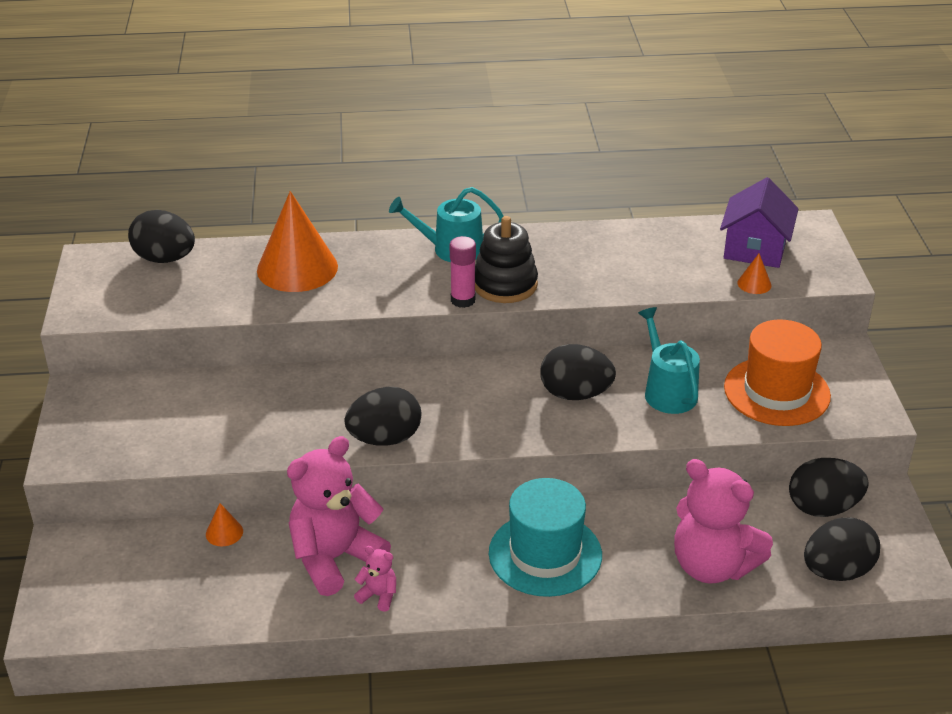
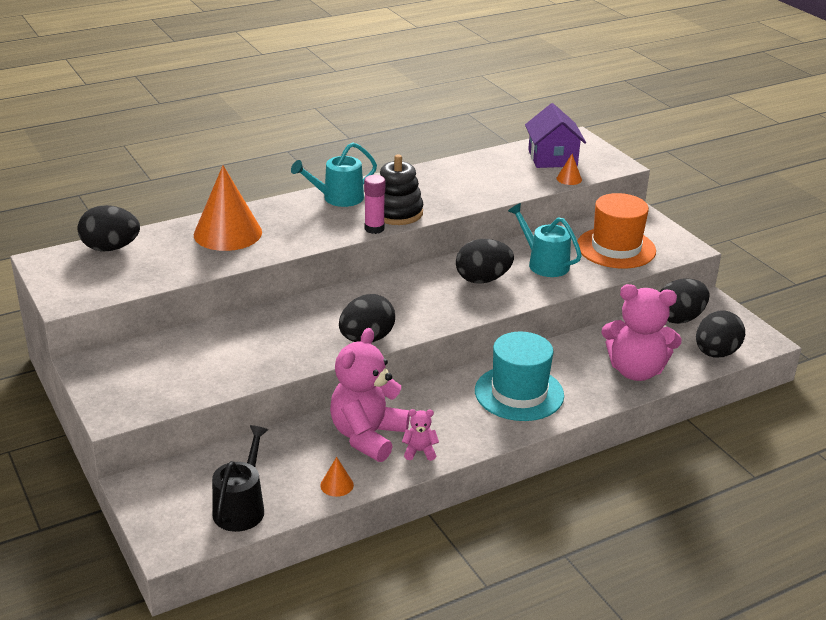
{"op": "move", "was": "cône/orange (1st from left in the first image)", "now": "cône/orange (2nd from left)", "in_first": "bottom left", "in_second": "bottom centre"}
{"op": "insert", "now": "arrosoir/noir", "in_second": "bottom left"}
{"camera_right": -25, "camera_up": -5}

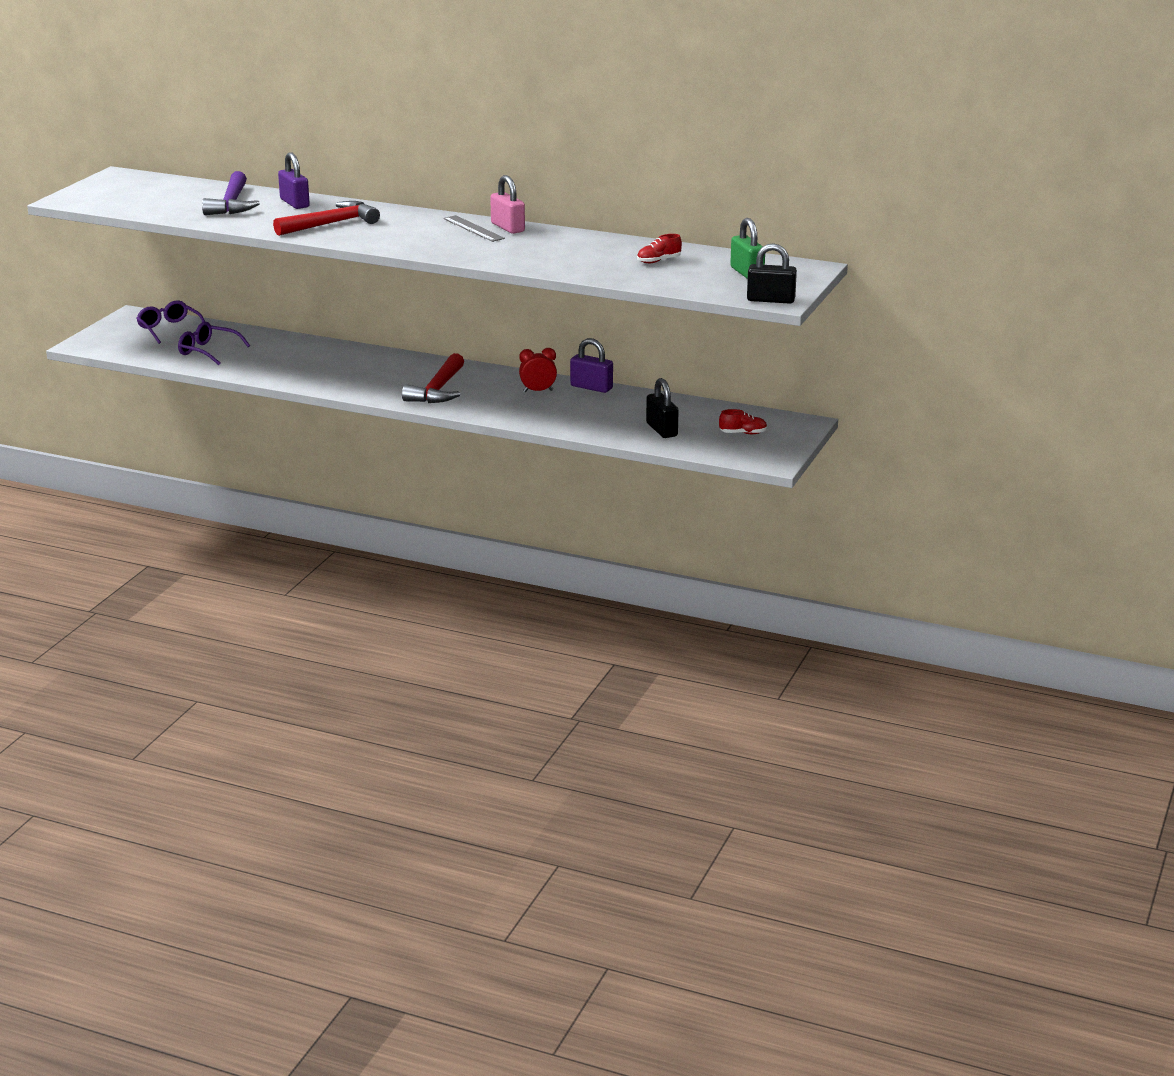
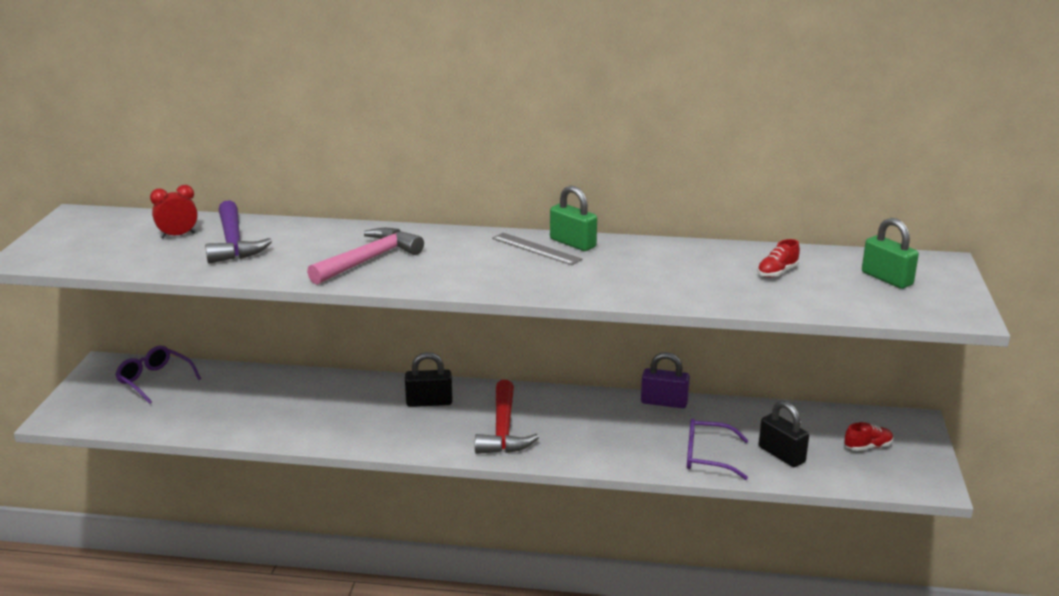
{"op": "delete", "was": "cadenas/violet (1st from left)", "in_first": "top left"}
{"op": "recolor", "was": "cadenas/rose", "now": "cadenas/vert (1st from left)", "in_first": "top centre", "in_second": "centre"}
{"op": "recolor", "was": "marteau/rouge (1st from left)", "now": "marteau/rose", "in_first": "top left", "in_second": "centre"}
{"op": "move", "was": "cadenas/noir (2nd from left in the first image)", "now": "cadenas/noir (1st from left)", "in_first": "top centre", "in_second": "centre"}
{"op": "move", "was": "lunettes/violet (2nd from left)", "in_first": "top left", "in_second": "bottom right"}
{"op": "move", "was": "réveil/rouge", "in_first": "centre", "in_second": "middle left"}
{"camera_right": -15, "camera_up": 0}

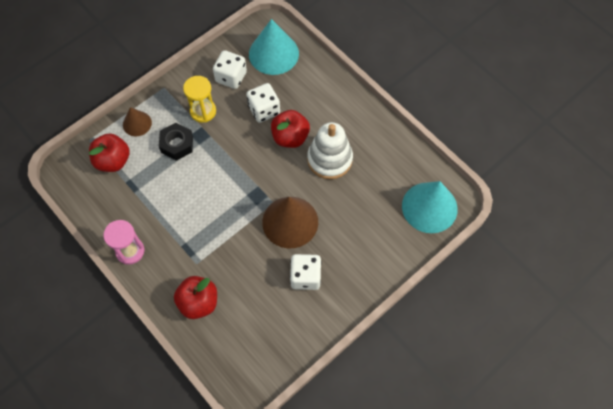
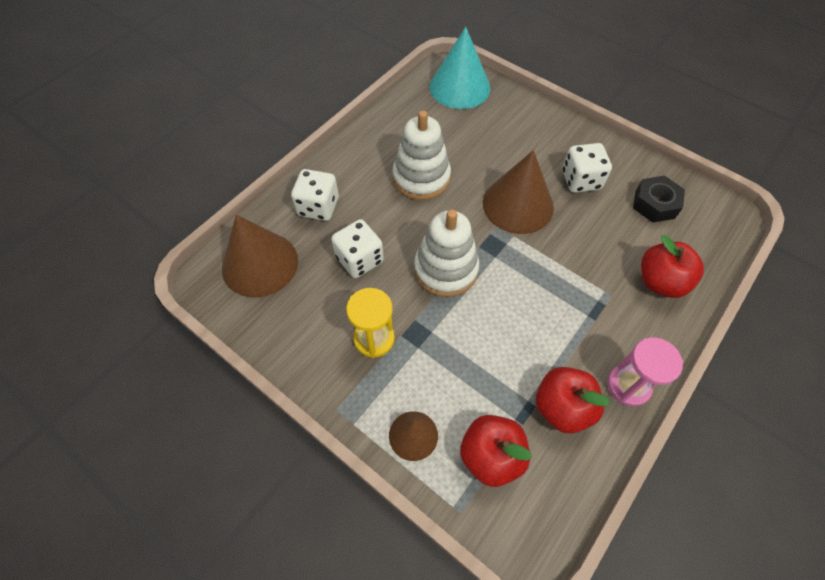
{"op": "recolor", "was": "cône/turquoise (1st from left)", "now": "cône/marron (1st from left)", "in_first": "top centre", "in_second": "middle left"}
{"op": "move", "was": "dé/blanc (1st from left)", "in_first": "top centre", "in_second": "centre"}
{"op": "move", "was": "pomme/rouge (3rd from left in the first image)", "now": "pomme/rouge (2nd from left)", "in_first": "top centre", "in_second": "bottom right"}
{"op": "move", "was": "écrou/noir", "in_first": "middle left", "in_second": "middle right"}
{"op": "insert", "now": "jouet à empiler/blanc (2nd from left)", "in_second": "centre"}
{"camera_right": -100, "camera_up": -5}

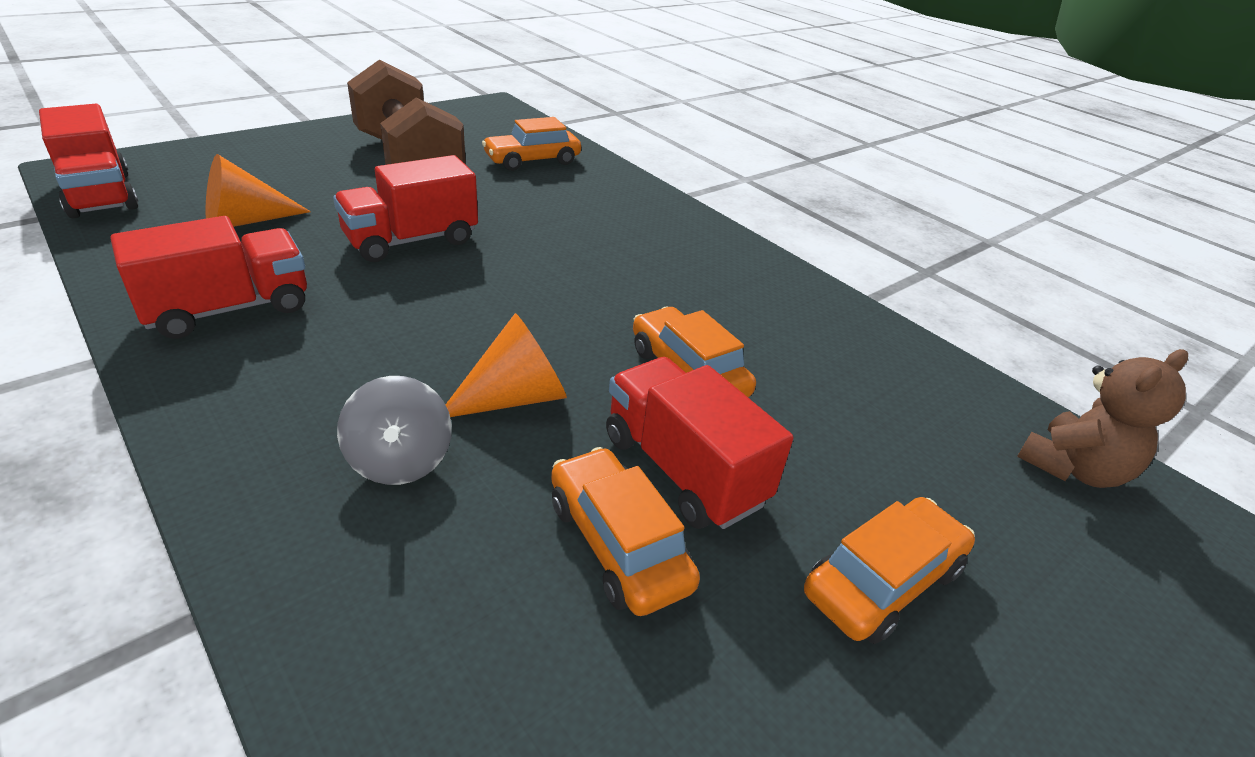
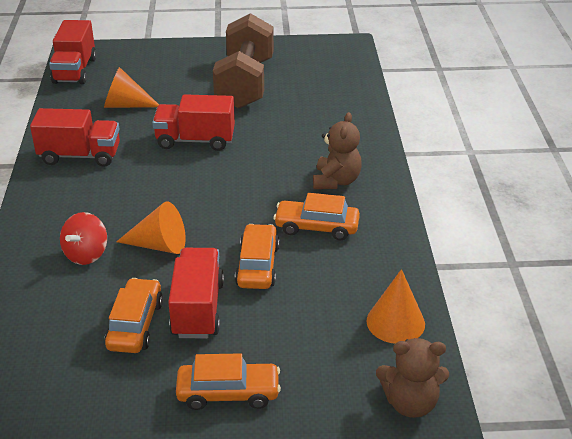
{"op": "move", "was": "voiture/orange (1st from left in the first image)", "now": "voiture/orange (4th from left)", "in_first": "top centre", "in_second": "centre"}
{"op": "recolor", "was": "toupie/gris", "now": "toupie/rouge", "in_first": "middle left", "in_second": "middle left"}
{"op": "insert", "now": "ours en peluche/marron (1st from left)", "in_second": "centre"}
{"op": "insert", "now": "cône/orange (3rd from left)", "in_second": "bottom right"}
{"camera_right": 40, "camera_up": 0}

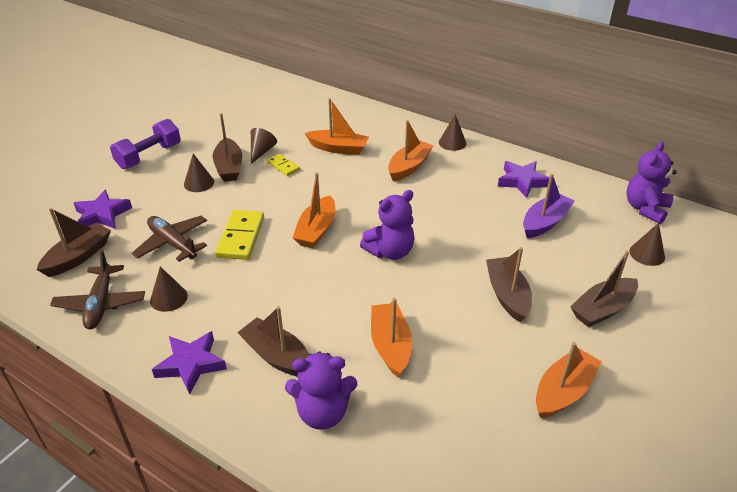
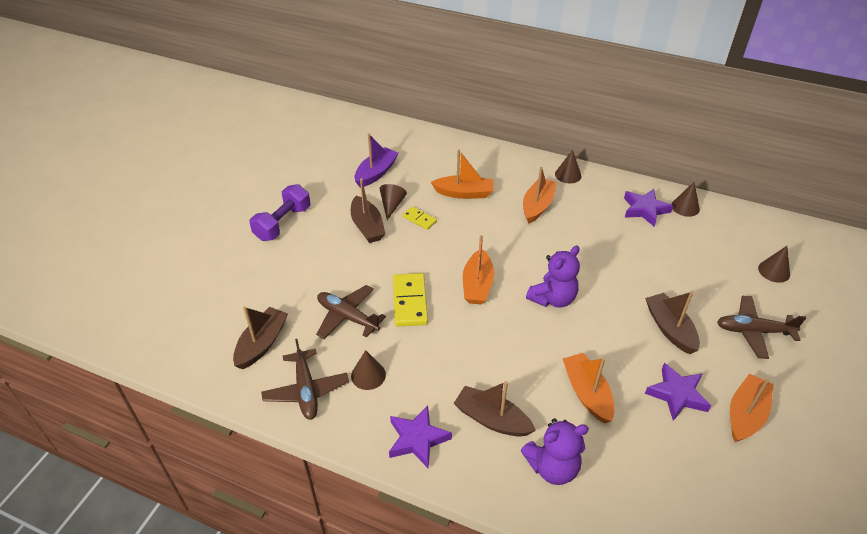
{"op": "delete", "was": "ours en peluche/violet (3rd from left)", "in_first": "middle right"}
{"op": "move", "was": "cône/marron (2nd from left in the first image)", "now": "cône/marron (4th from left)", "in_first": "middle left", "in_second": "middle right"}
{"op": "move", "was": "bateau/violet", "in_first": "middle right", "in_second": "top centre"}
{"op": "move", "was": "étoile/violet (1st from left in the first image)", "now": "étoile/violet (3rd from left)", "in_first": "middle left", "in_second": "bottom right"}
{"op": "replace", "was": "bateau/marron (5th from left)", "now": "avion/marron (3rd from left)", "in_first": "middle right", "in_second": "middle right"}
{"camera_right": -10, "camera_up": 5}

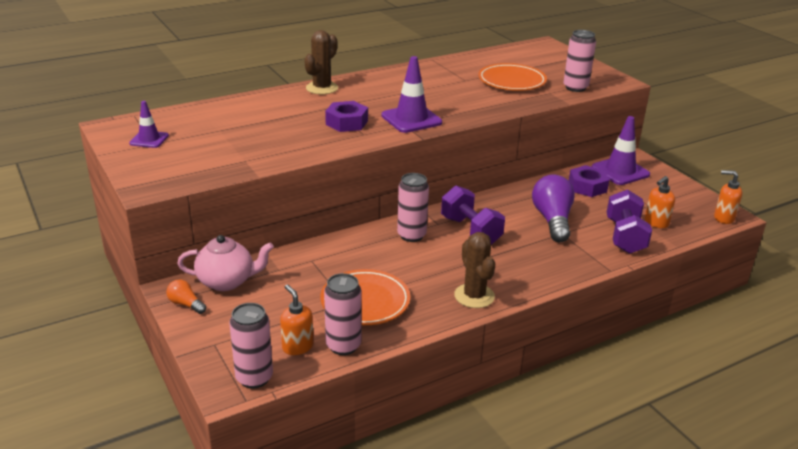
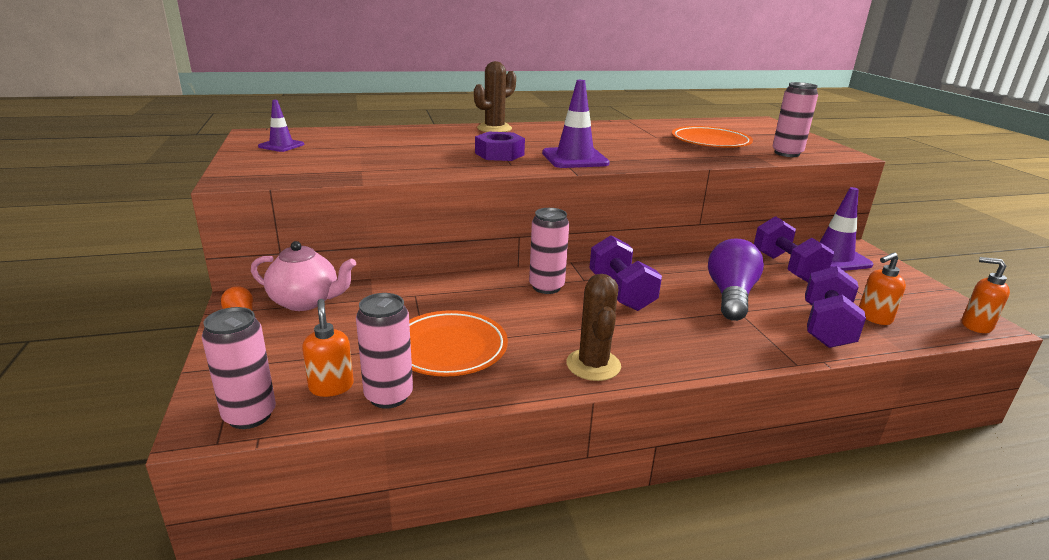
{"op": "replace", "was": "écrou/violet (2nd from left)", "now": "haltère/violet (2nd from left)", "in_first": "middle right", "in_second": "middle right"}
{"camera_right": 15, "camera_up": -5}

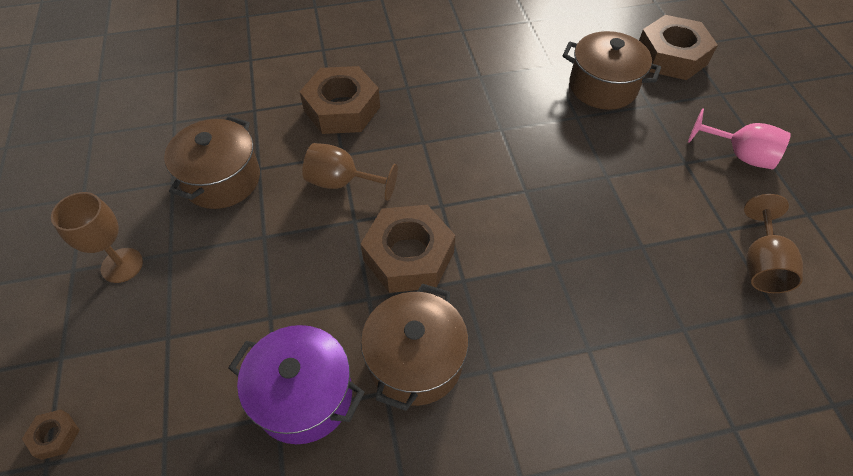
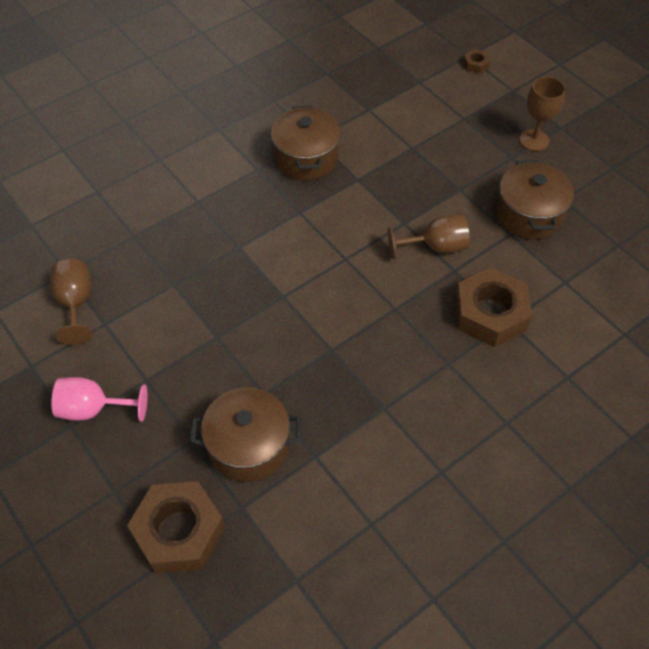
{"op": "delete", "was": "écrou/marron (3rd from left)", "in_first": "centre"}
{"op": "delete", "was": "marmite/violet", "in_first": "bottom centre"}
{"camera_right": 155, "camera_up": 0}

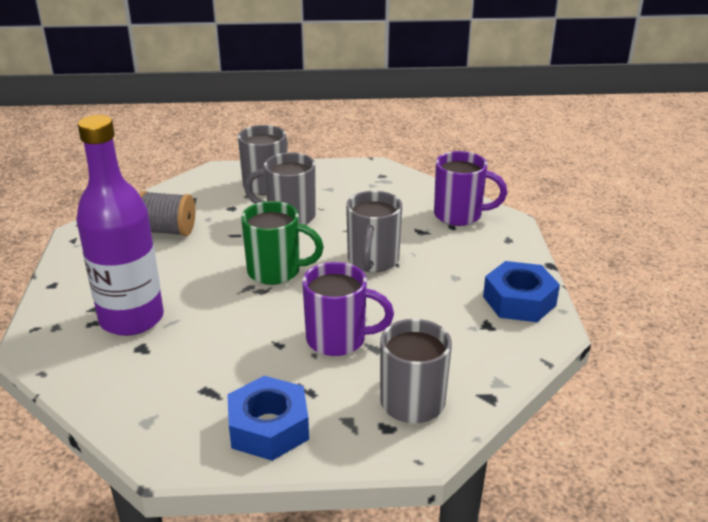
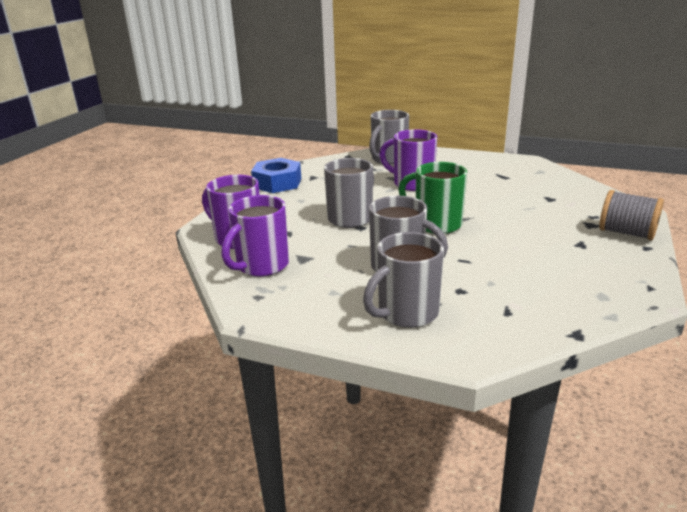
{"op": "delete", "was": "bouteille/violet", "in_first": "middle left"}
{"op": "move", "was": "bobine/gris", "in_first": "middle left", "in_second": "middle right"}
{"op": "delete", "was": "écrou/bleu (1st from left)", "in_first": "bottom centre"}
{"op": "insert", "now": "tasse/violet (2nd from left)", "in_second": "centre"}
{"camera_right": -155, "camera_up": -5}

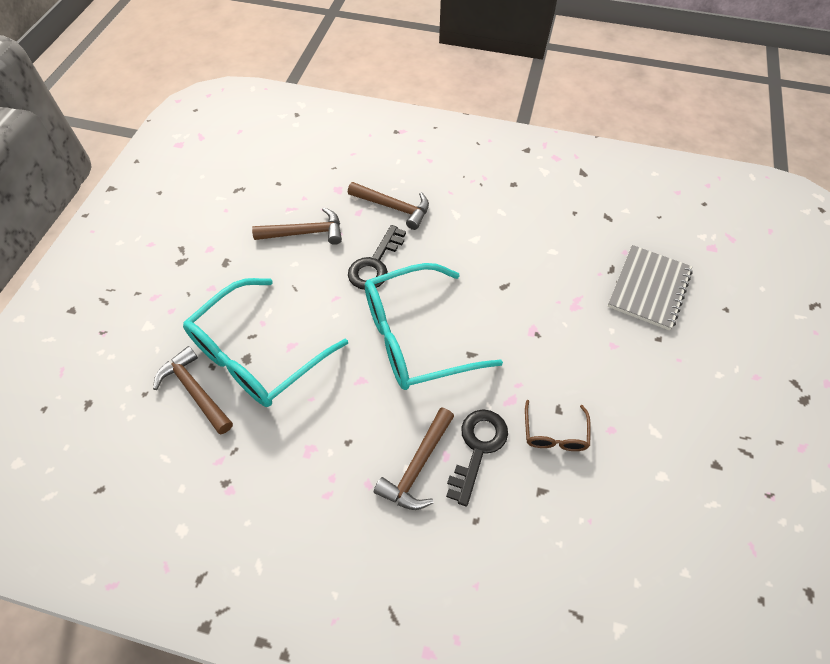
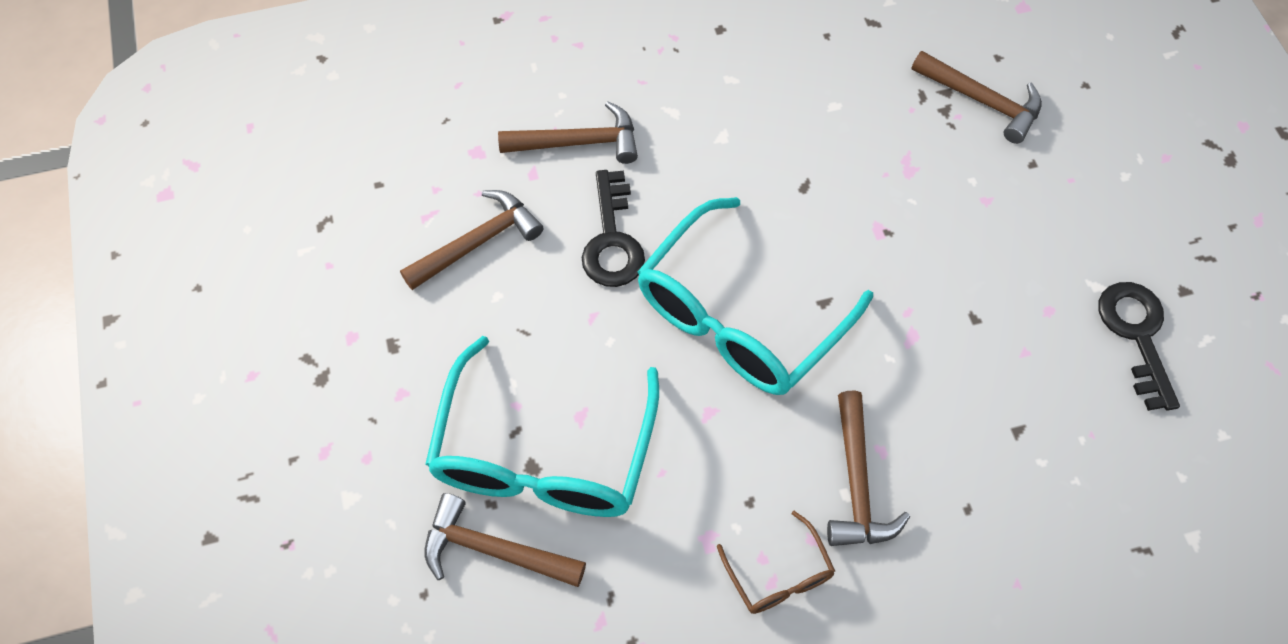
{"op": "replace", "was": "carnet/gris", "now": "marteau/marron (5th from left)", "in_first": "middle right", "in_second": "top right"}
{"op": "move", "was": "lunettes/marron", "in_first": "middle right", "in_second": "bottom centre"}
{"op": "move", "was": "clé/noir (2nd from left)", "in_first": "bottom centre", "in_second": "middle right"}
{"camera_right": -30, "camera_up": 5}

